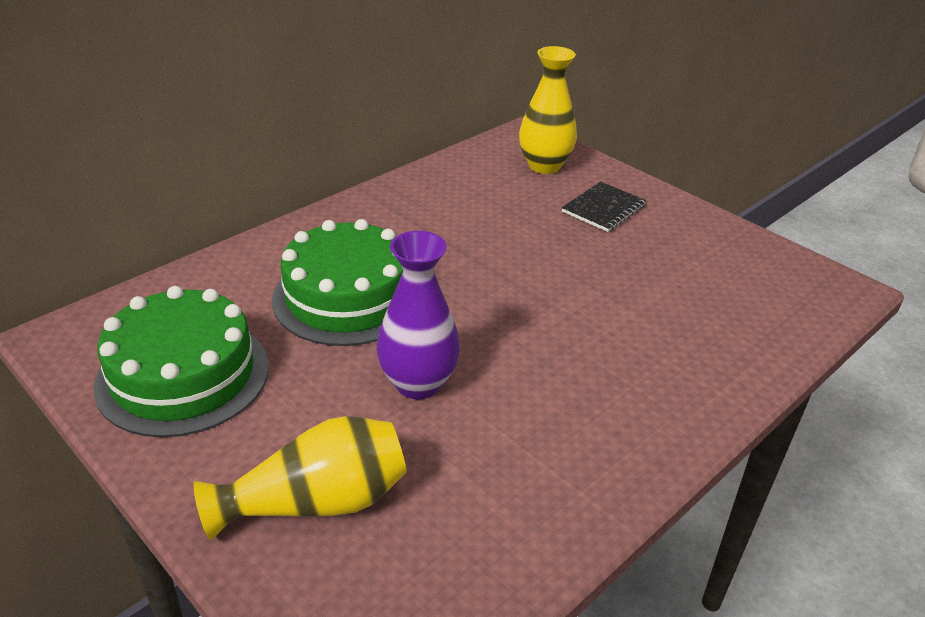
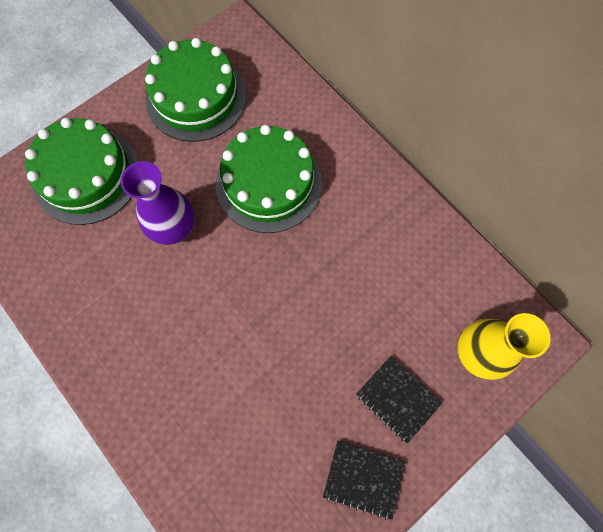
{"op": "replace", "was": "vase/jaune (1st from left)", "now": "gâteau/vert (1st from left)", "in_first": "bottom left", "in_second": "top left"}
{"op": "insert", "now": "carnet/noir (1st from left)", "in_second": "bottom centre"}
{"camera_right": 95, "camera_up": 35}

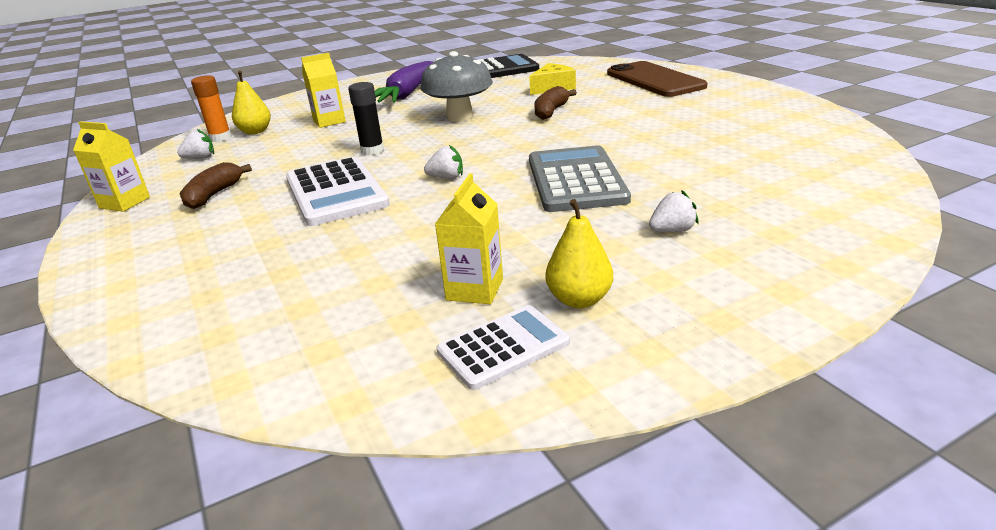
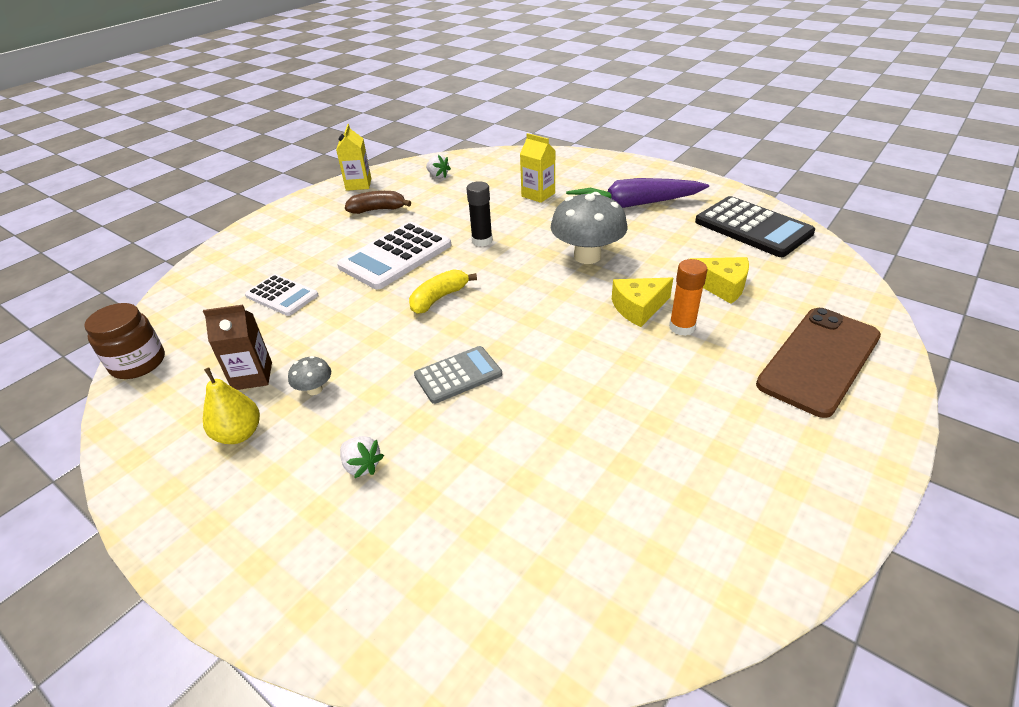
{"op": "delete", "was": "poire/jaune (1st from left)", "in_first": "top left"}
{"op": "move", "was": "bâton de colle/orange", "in_first": "top left", "in_second": "middle right"}
{"op": "replace", "was": "banane/marron (2nd from left)", "now": "fromage/jaune (1st from left)", "in_first": "top centre", "in_second": "centre"}
{"op": "replace", "was": "fraise/blanc (2nd from left)", "now": "banane/jaune", "in_first": "top centre", "in_second": "centre"}
{"op": "resize", "was": "calculatrice/gris", "in_first": "centre", "in_second": "centre", "ratio": 0.6}
{"op": "recolor", "was": "brique de lait/jaune (3rd from left)", "now": "brique de lait/marron", "in_first": "centre", "in_second": "middle left"}
{"op": "move", "was": "calculatrice/blanc (2nd from left in the first image)", "now": "calculatrice/blanc (1st from left)", "in_first": "centre", "in_second": "middle left"}
{"op": "insert", "now": "bocal/marron", "in_second": "middle left"}
{"op": "insert", "now": "champignon/gris (1st from left)", "in_second": "middle left"}
{"camera_right": 65, "camera_up": 10}

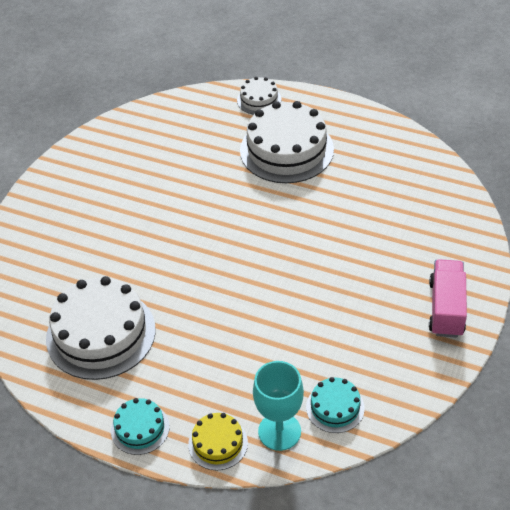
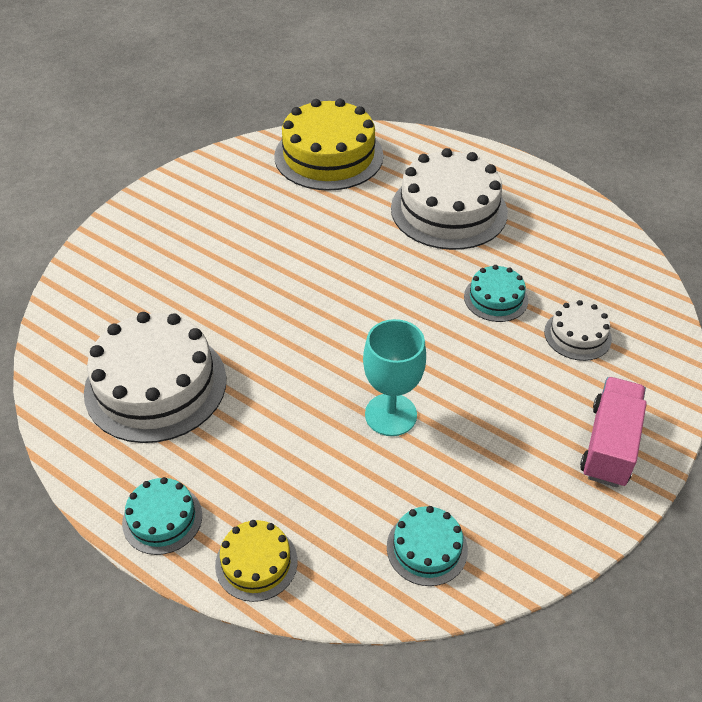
{"op": "move", "was": "gâteau/blanc (2nd from left in the first image)", "now": "gâteau/blanc (3rd from left)", "in_first": "top centre", "in_second": "middle right"}
{"op": "move", "was": "verre à pied/turquoise", "in_first": "bottom centre", "in_second": "centre"}
{"op": "insert", "now": "gâteau/jaune (2nd from left)", "in_second": "top centre"}
{"op": "insert", "now": "gâteau/turquoise (3rd from left)", "in_second": "middle right"}
{"camera_right": 10, "camera_up": 0}

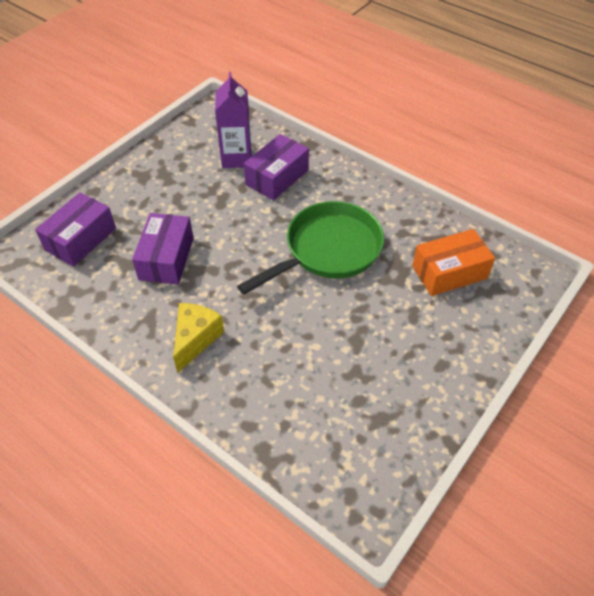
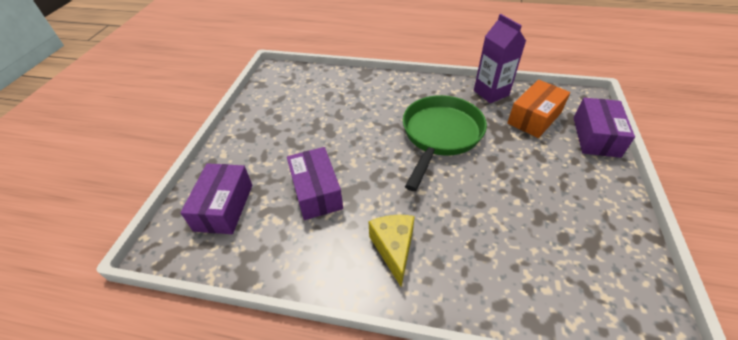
{"op": "move", "was": "brique de lait/violet", "in_first": "top centre", "in_second": "top right"}
{"op": "move", "was": "boîte/violet (3rd from left)", "in_first": "top centre", "in_second": "middle right"}
{"camera_right": -25, "camera_up": -5}

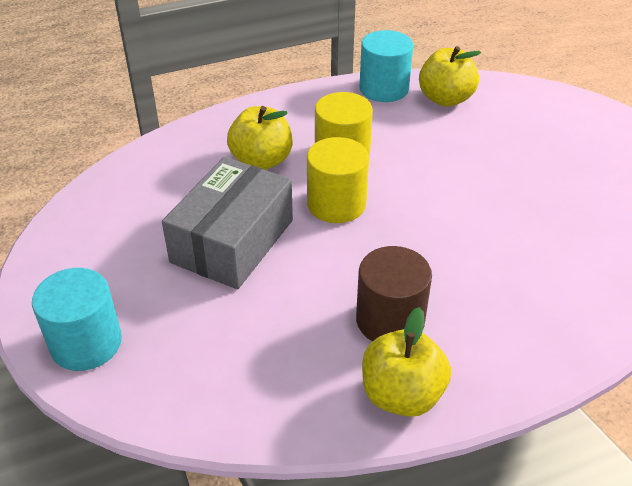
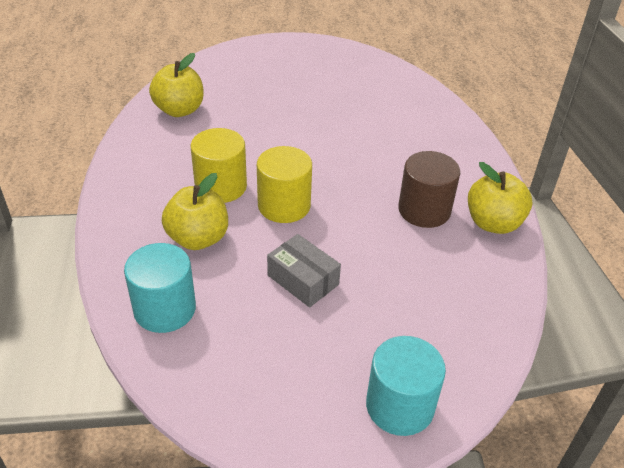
{"op": "move", "was": "cylindre/turquoise (2nd from left in the first image)", "now": "cylindre/turquoise (1st from left)", "in_first": "top centre", "in_second": "middle left"}
{"op": "resize", "was": "boîte/gris", "in_first": "centre", "in_second": "centre", "ratio": 0.58}
{"camera_right": -75, "camera_up": 0}

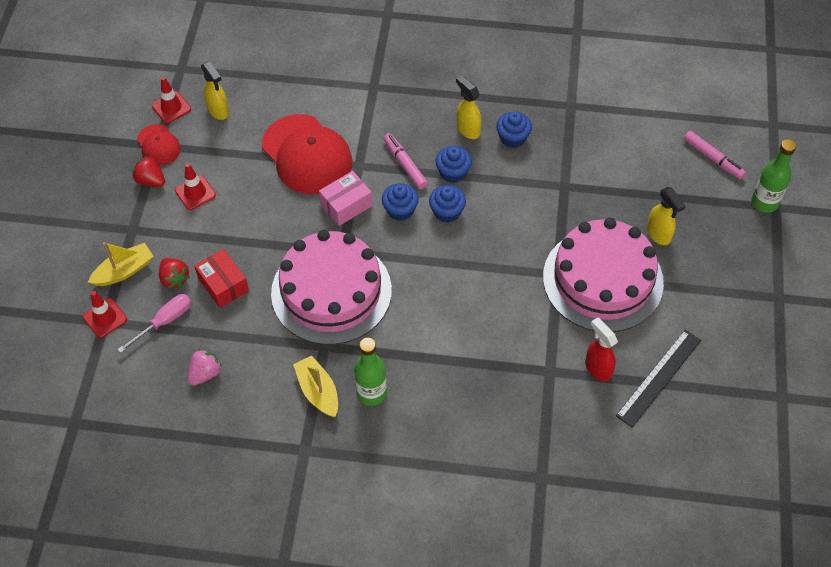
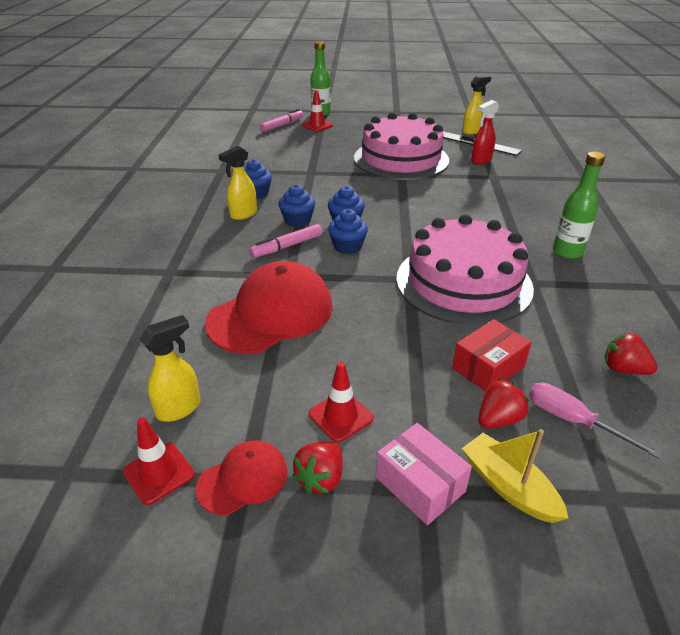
{"op": "move", "was": "boîte/rose", "in_first": "centre", "in_second": "bottom centre"}
{"op": "move", "was": "vaporisateur/jaune (3rd from left)", "in_first": "middle right", "in_second": "top right"}
{"op": "move", "was": "cône de chantier/rouge (1st from left in the first image)", "now": "cône de chantier/rouge (2nd from left)", "in_first": "middle left", "in_second": "top centre"}
{"op": "recolor", "was": "fraise/rose", "now": "fraise/rouge (3rd from left)", "in_first": "middle left", "in_second": "middle right"}
{"op": "delete", "was": "bateau/jaune (2nd from left)", "in_first": "bottom centre"}
{"camera_right": -95, "camera_up": -20}

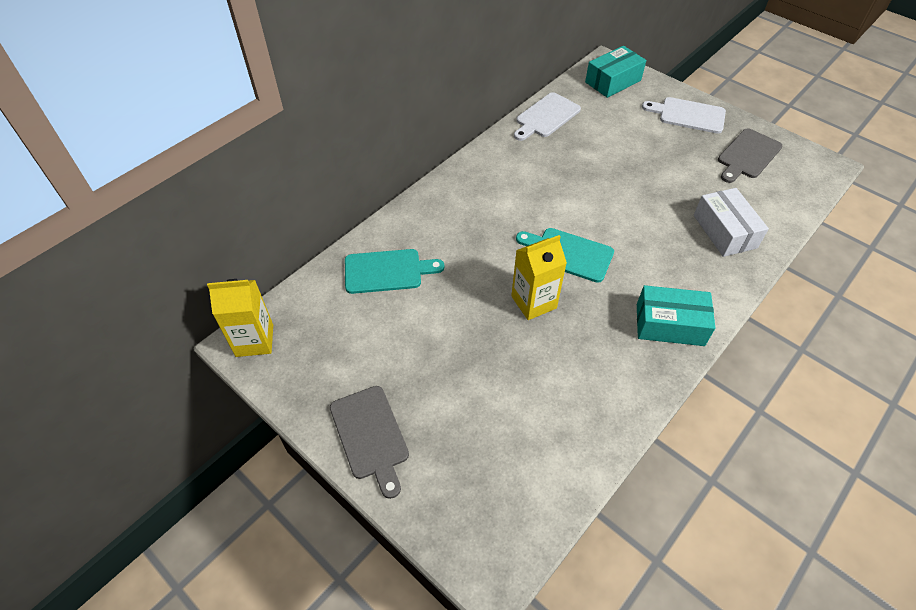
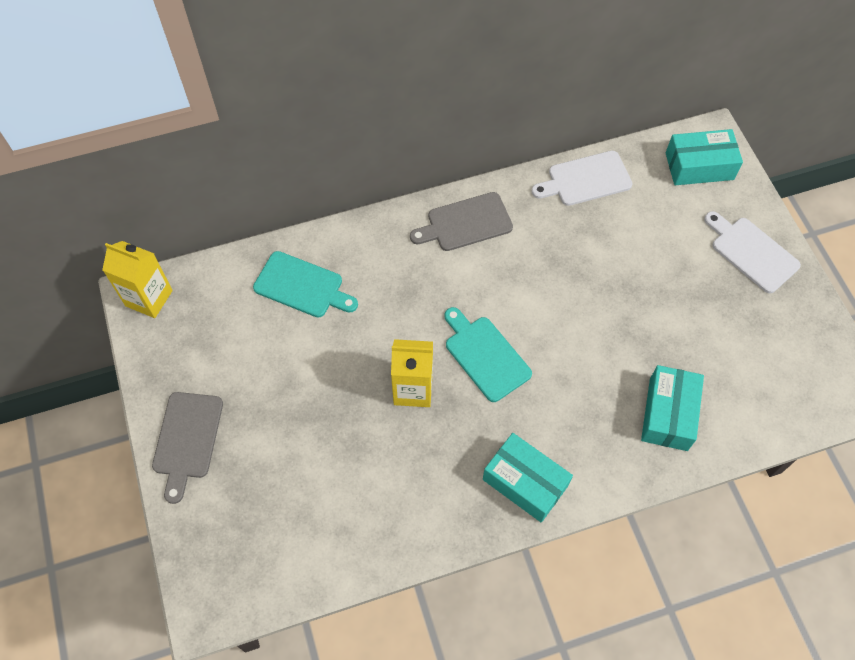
{"op": "move", "was": "planche à découper/gris (2nd from left)", "in_first": "top right", "in_second": "centre"}
{"op": "recolor", "was": "boîte/blanc", "now": "boîte/turquoise (2nd from left)", "in_first": "middle right", "in_second": "middle right"}
{"camera_right": 30, "camera_up": 10}

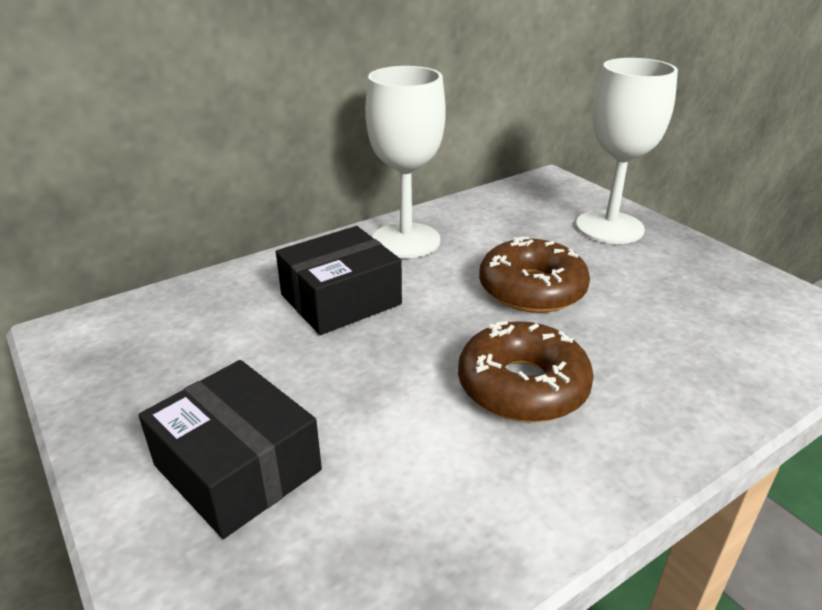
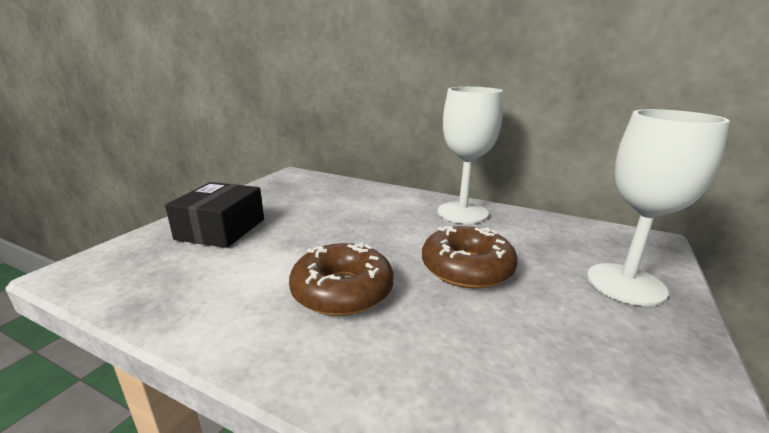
{"op": "delete", "was": "boîte/noir (2nd from left)", "in_first": "centre"}
{"camera_right": 60, "camera_up": -10}

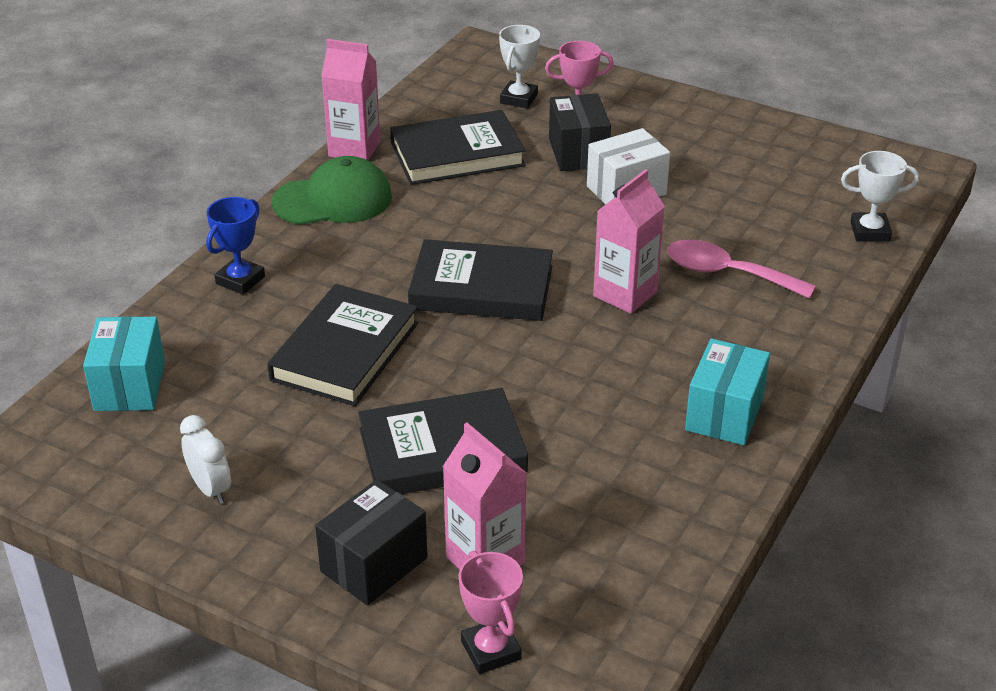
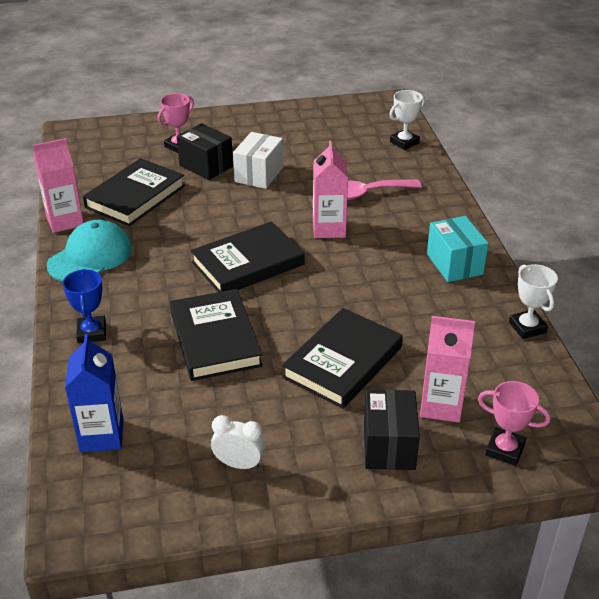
{"op": "move", "was": "trophée/blanc (1st from left in the first image)", "now": "trophée/blanc (2nd from left)", "in_first": "top centre", "in_second": "middle right"}
{"op": "recolor", "was": "casquette/vert", "now": "casquette/turquoise", "in_first": "top centre", "in_second": "middle left"}
{"op": "replace", "was": "boîte/turquoise (1st from left)", "now": "brique de lait/bleu", "in_first": "middle left", "in_second": "middle left"}
{"camera_right": -40, "camera_up": 0}

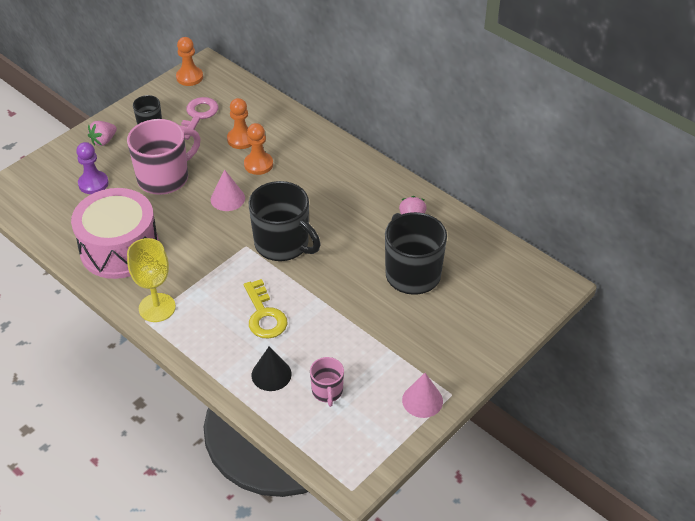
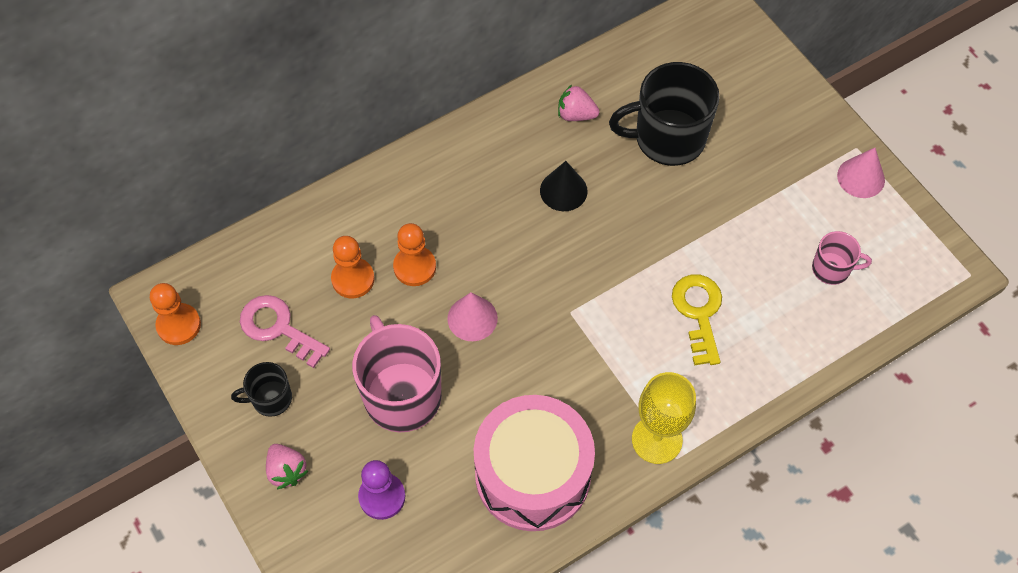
{"op": "delete", "was": "tasse/noir (2nd from left)", "in_first": "centre"}
{"op": "rotate", "was": "clé/jaune", "in_first": "centre", "in_second": "middle right", "clockwise": -90}
{"op": "move", "was": "cône/noir", "in_first": "bottom centre", "in_second": "top centre"}
{"camera_right": -75, "camera_up": 15}

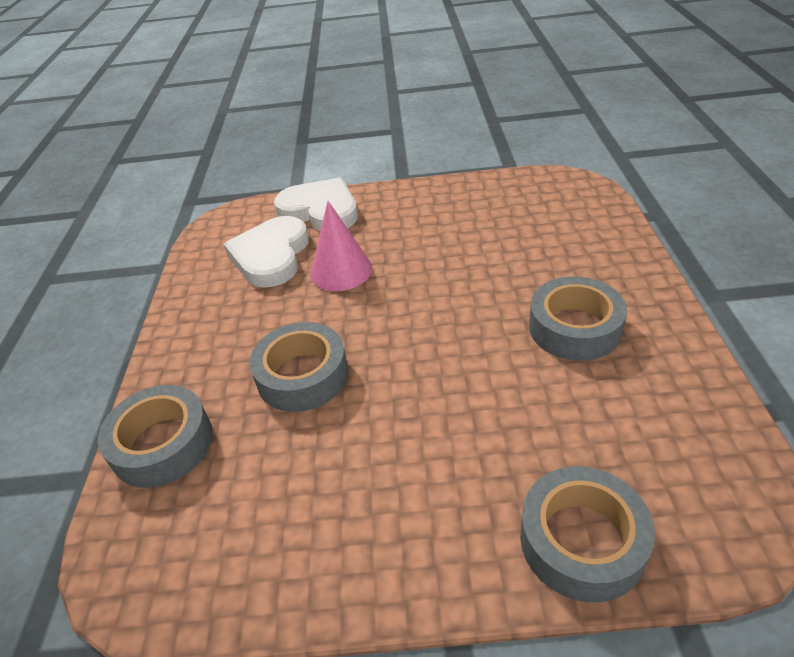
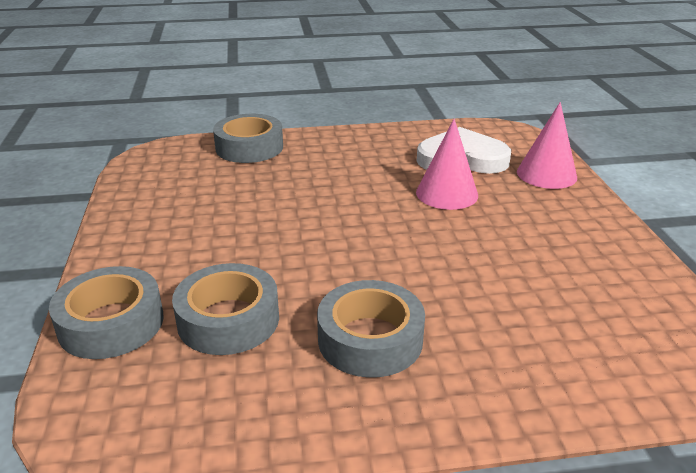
{"op": "replace", "was": "cœur/blanc (2nd from left)", "now": "cône/rose (2nd from left)", "in_first": "top centre", "in_second": "top right"}
{"op": "move", "was": "ruban adhésif/gris (2nd from left)", "in_first": "centre", "in_second": "middle left"}
{"camera_right": 80, "camera_up": -10}

